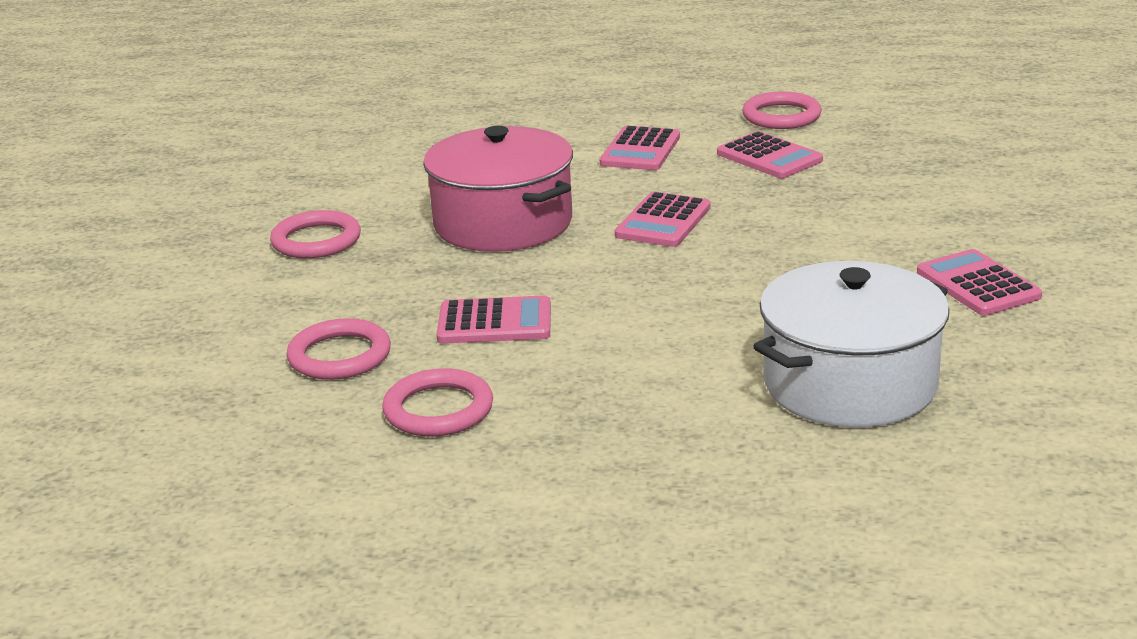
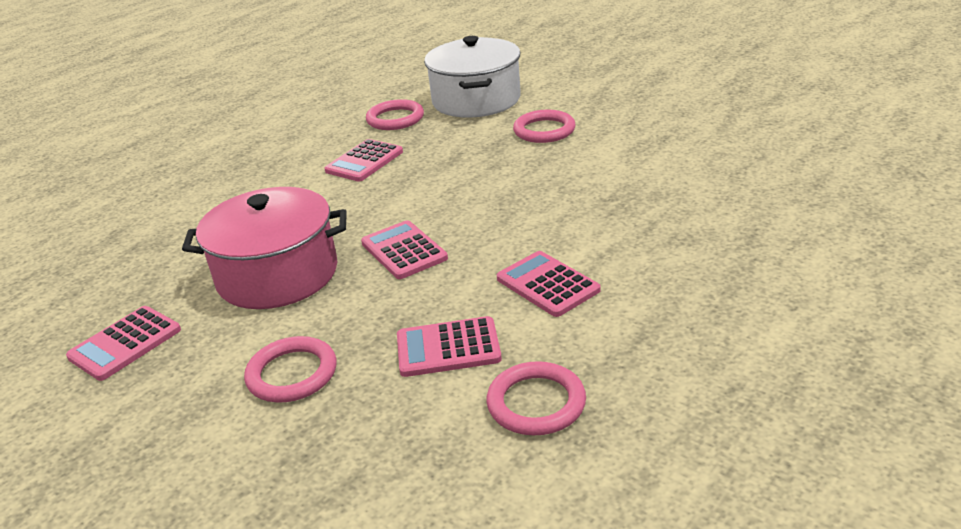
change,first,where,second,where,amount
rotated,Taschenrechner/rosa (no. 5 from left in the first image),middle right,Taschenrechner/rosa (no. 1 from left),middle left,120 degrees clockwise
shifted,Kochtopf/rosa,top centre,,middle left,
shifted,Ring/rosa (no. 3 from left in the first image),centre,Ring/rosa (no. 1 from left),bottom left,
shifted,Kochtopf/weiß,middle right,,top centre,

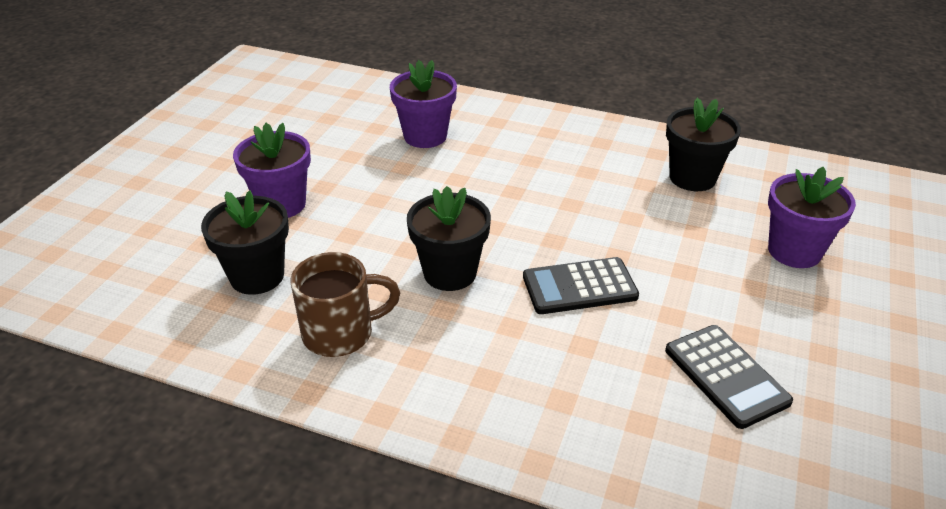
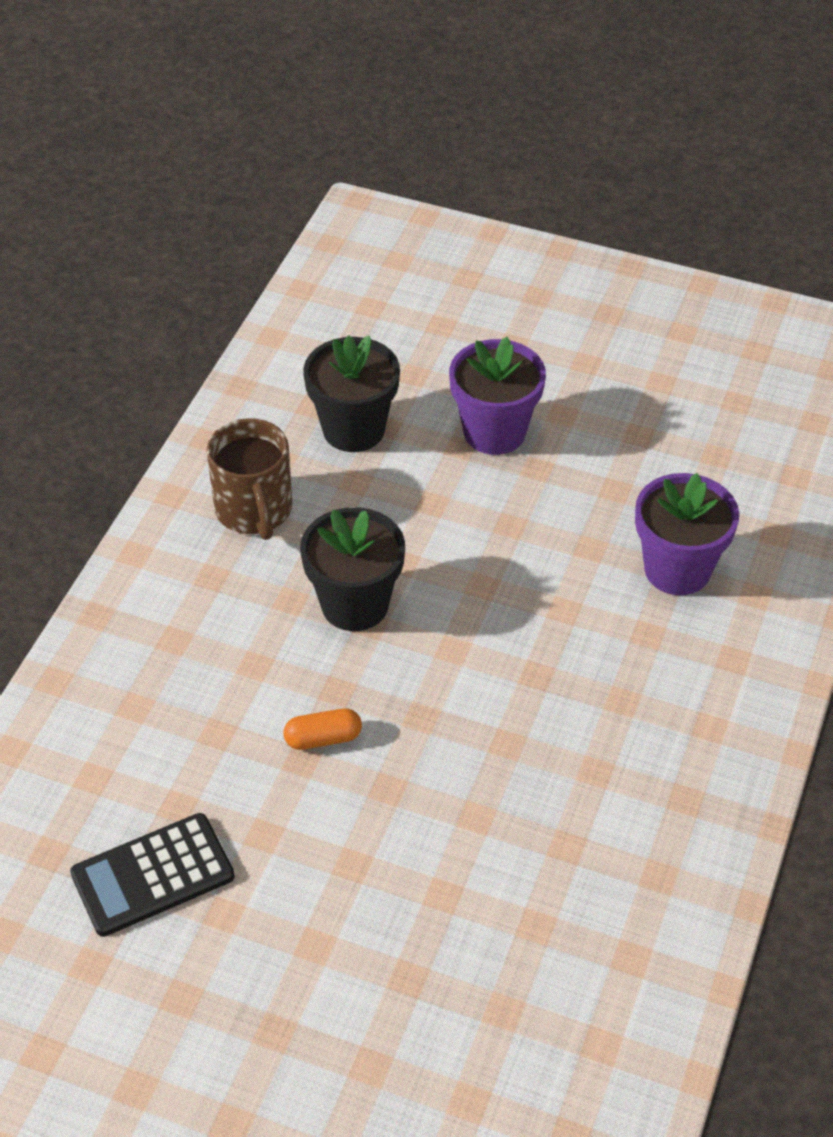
change,first,where,second,where,amount
swapped,Taschenrechner/schwarz (no. 1 from left),centre,Kapsel/orange,centre,
gone,Blumentopf/schwarz (no. 3 from left),top right,,,
gone,Blumentopf/lila (no. 3 from left),middle right,,,

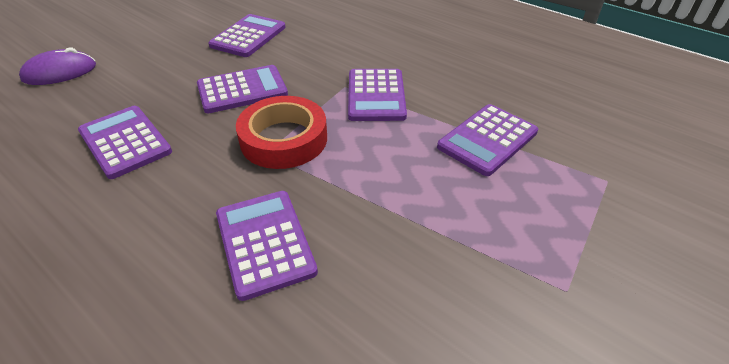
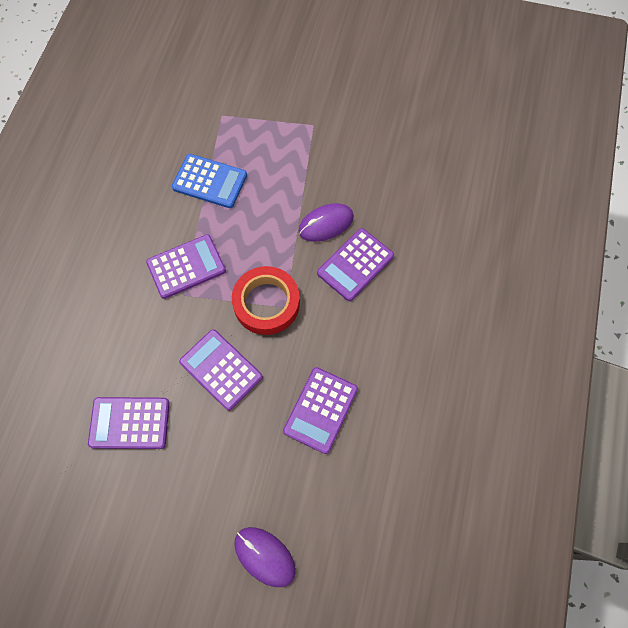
change,first,where,second,where,amount
repainted,Taschenrechner/lila (no. 6 from left),middle right,Taschenrechner/blau,top left,
new,,,Computermaus/lila (no. 2 from left),centre,

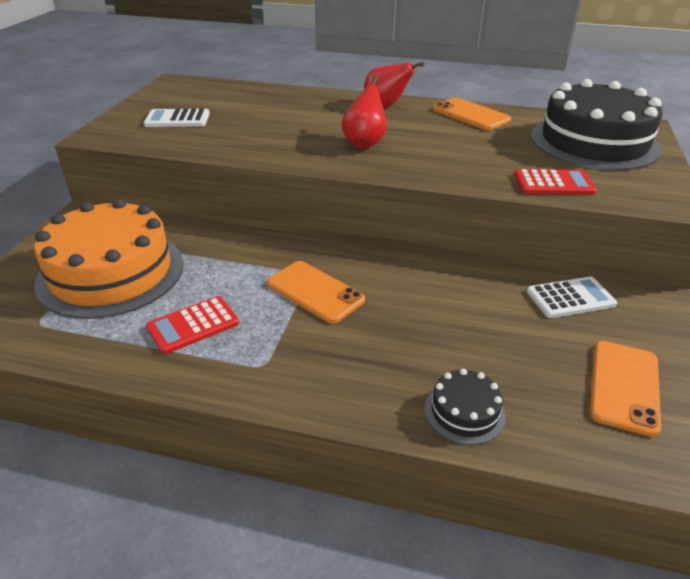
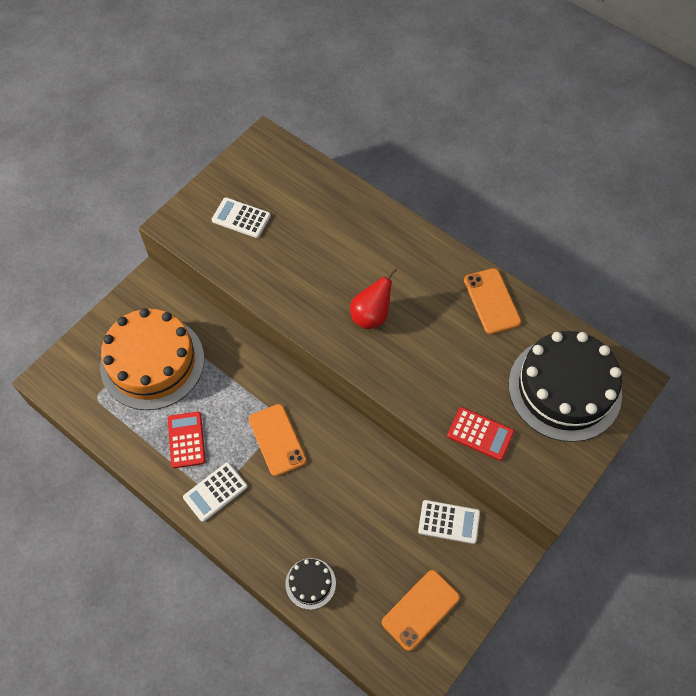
change,first,where,second,where,amount
rotated,Taschenrechner/rot (no. 1 from left),middle left,,middle left,90 degrees clockwise
new,,,Taschenrechner/weiß (no. 1 from left),bottom left,
gone,Birne/rot (no. 2 from left),top centre,,,

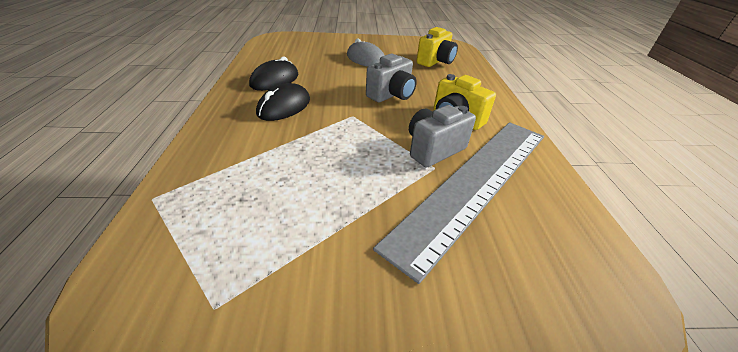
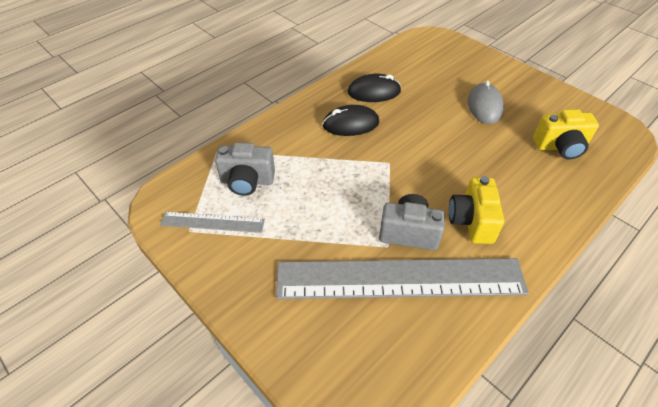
change,first,where,second,where,amount
new,,,Lineal/grau (no. 1 from left),middle left,
shifted,Kamera/grau (no. 1 from left),top centre,,centre,

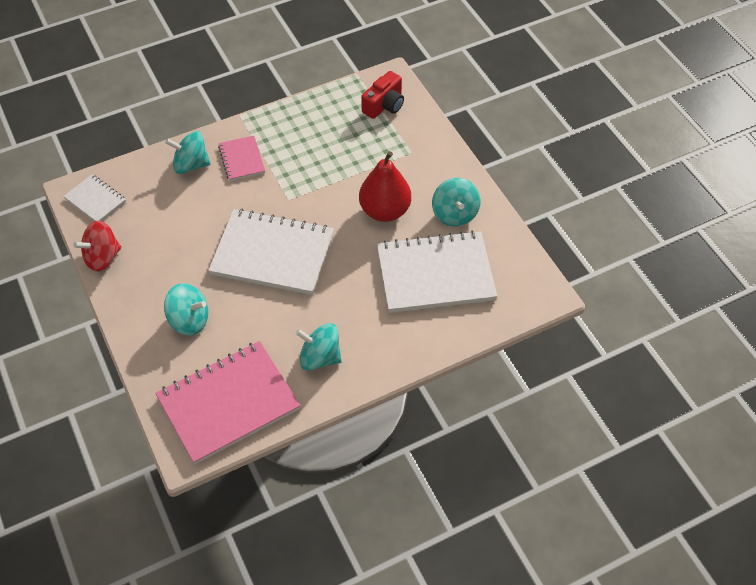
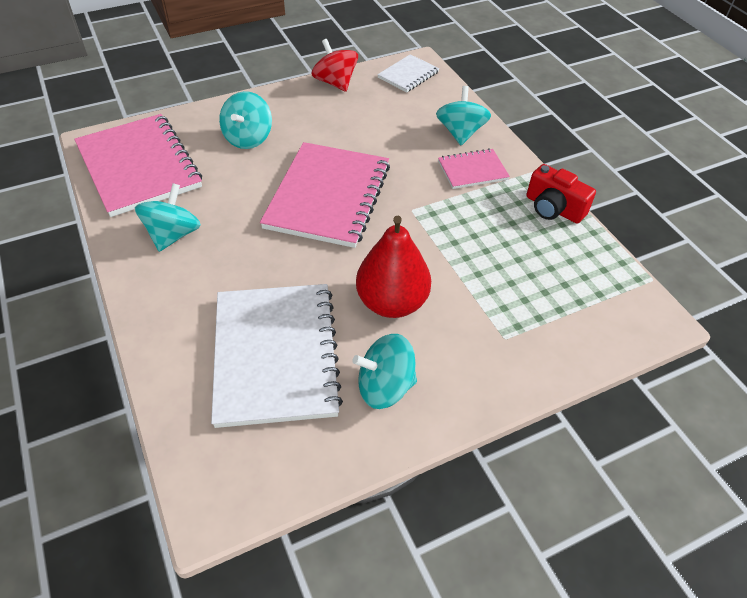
change,first,where,second,where,amount
repainted,Notizbuch/weiß (no. 2 from left),centre,Notizbuch/rosa (no. 2 from left),top centre,
shifted,Kamera/rot,top centre,,top right,

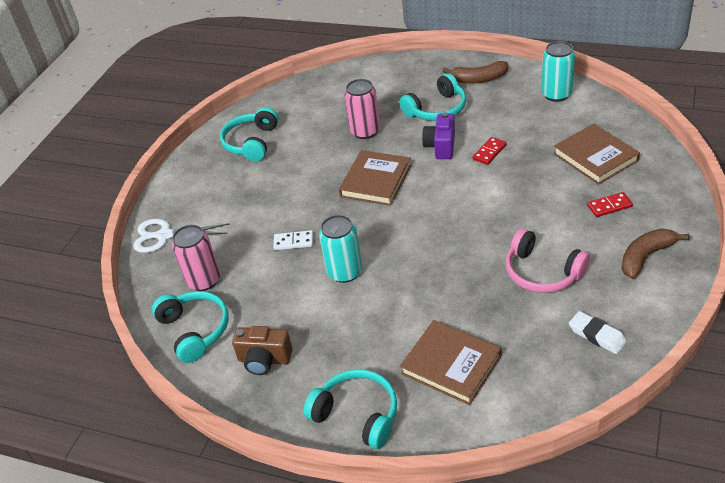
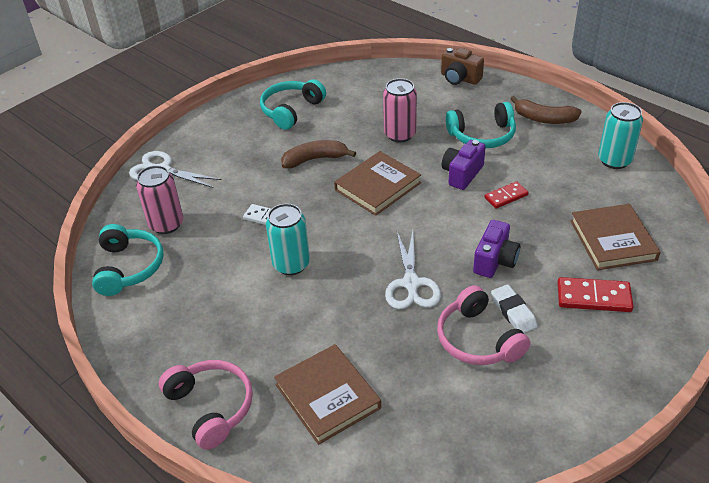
change,first,where,second,where,amount
repainted,Kopfhörer/türkis (no. 3 from left),bottom centre,Kopfhörer/rosa (no. 1 from left),bottom left,
shifted,Banane/braun (no. 2 from left in the first image),middle right,Banane/braun (no. 1 from left),top centre,
new,,,Schere/weiß (no. 2 from left),centre,
shifted,Kamera/braun,bottom centre,,top centre,
new,,,Kamera/lila (no. 2 from left),middle right,
shifted,Radiergummi/weiß,bottom right,,middle right,
scaled,Dominostein/rot (no. 2 from left),middle right,,middle right,x1.54

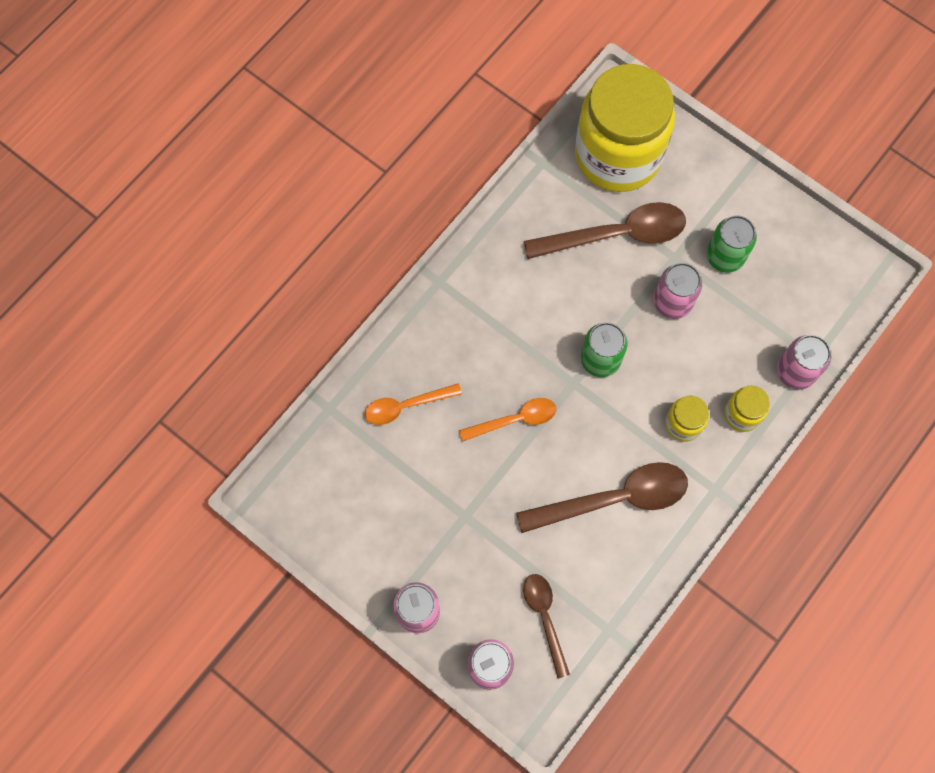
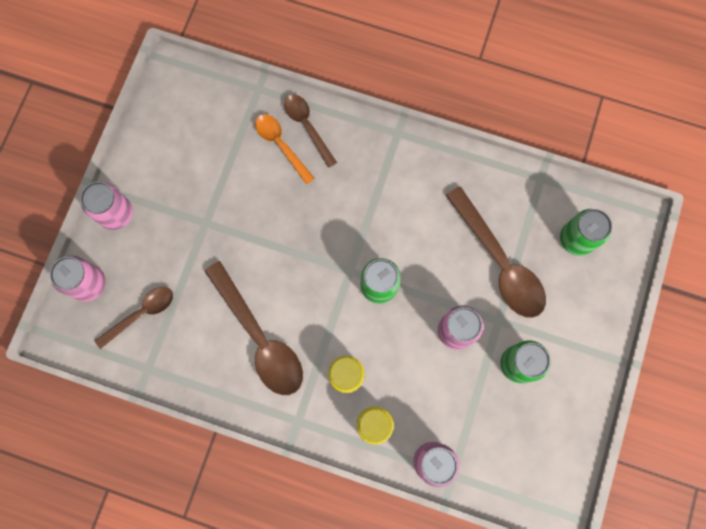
change,first,where,second,where,amount
new,,,Löffel/braun (no. 3 from left),top centre,
swapped,Einmachglas/gelb (no. 1 from left),top right,Dose/grün (no. 3 from left),middle right,
gone,Löffel/orange (no. 2 from left),centre,,,

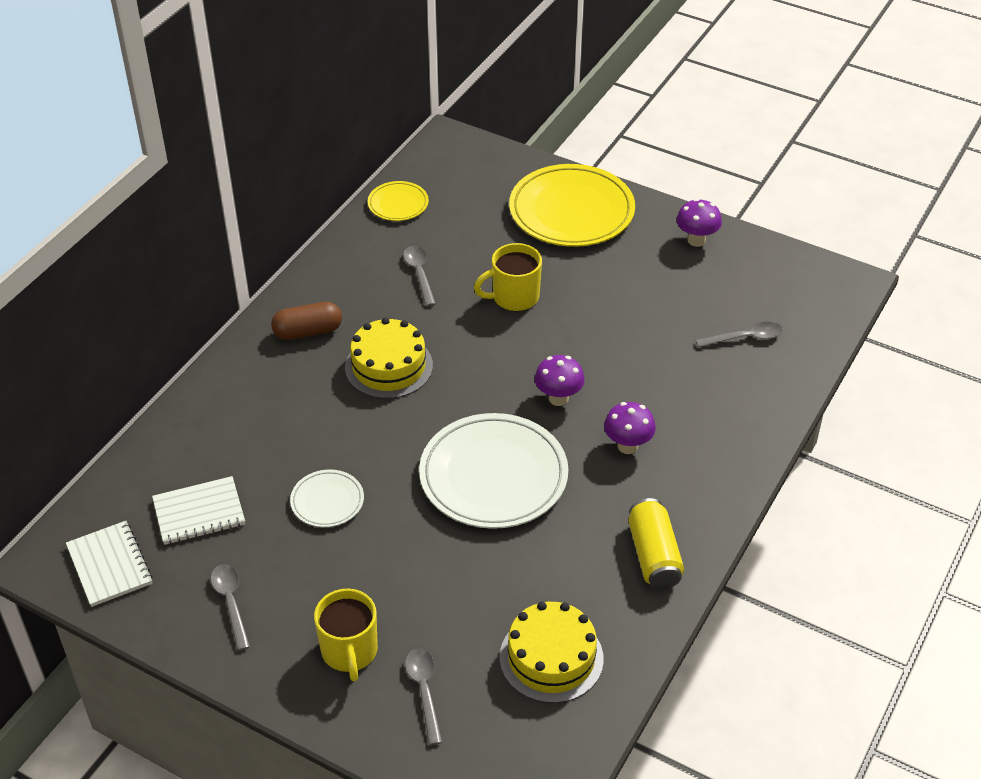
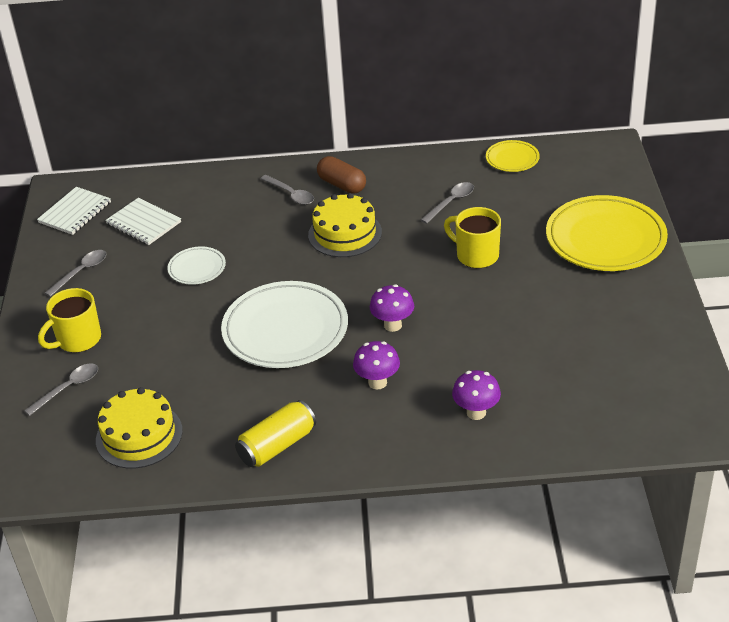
change,first,where,second,where,amount
shifted,Löffel/grau (no. 4 from left in the first image),middle right,Löffel/grau (no. 3 from left),top centre,
shifted,Pilz/lila (no. 3 from left),top right,,centre,

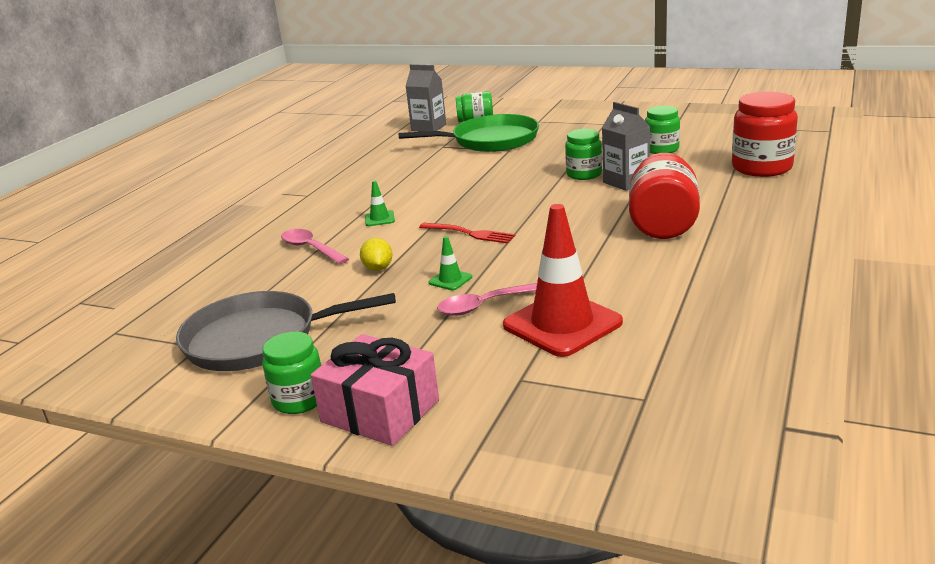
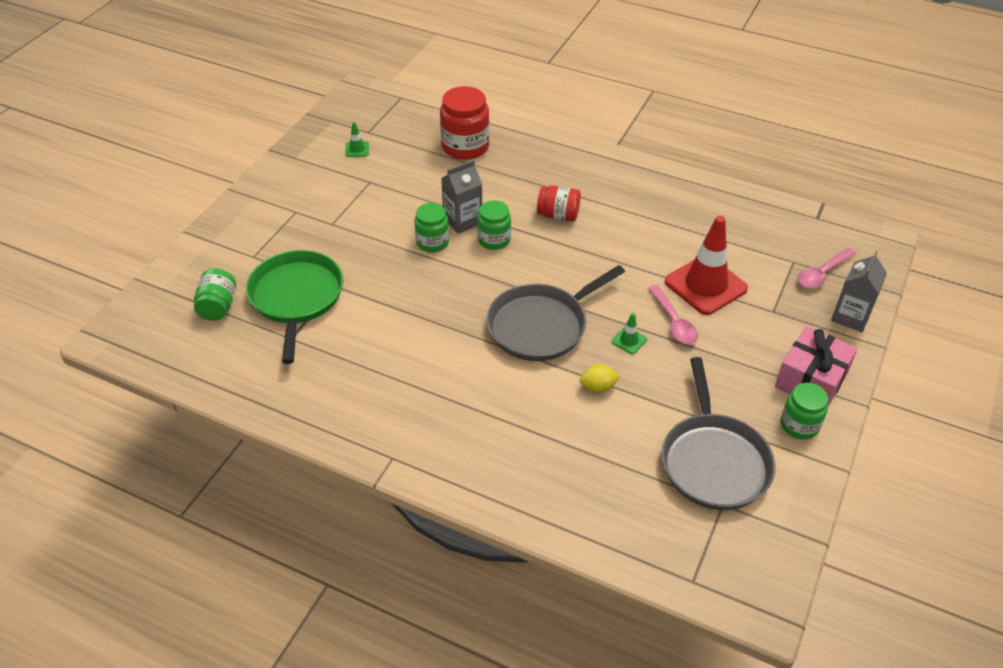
change,first,where,second,where,amount
shifted,Leitkegel/grün (no. 1 from left),centre,,top centre,
shifted,Einmachglas/grün (no. 4 from left in the first image),top right,Einmachglas/grün (no. 3 from left),centre,
swapped,Gabel/rot,centre,Pfanne/grau (no. 1 from left),centre,
scaled,Einmachglas/rot (no. 1 from left in the first image),middle right,Einmachglas/rot (no. 2 from left),top centre,x0.63
shifted,Löffel/rosa (no. 1 from left in the first image),centre,Löffel/rosa (no. 2 from left),middle right,
shifted,Getränkekarton/grau (no. 1 from left in the first image),top centre,Getränkekarton/grau (no. 2 from left),middle right,

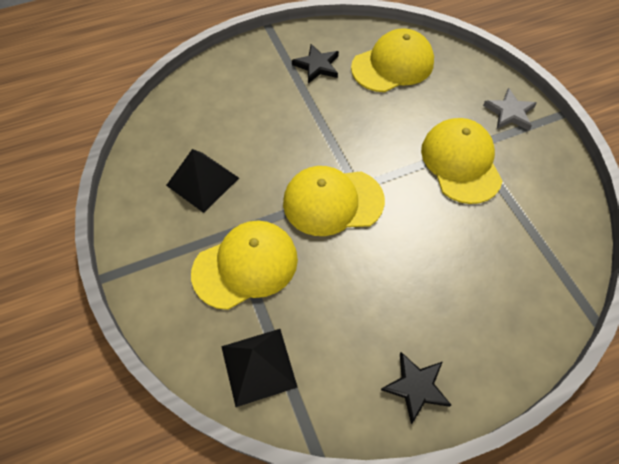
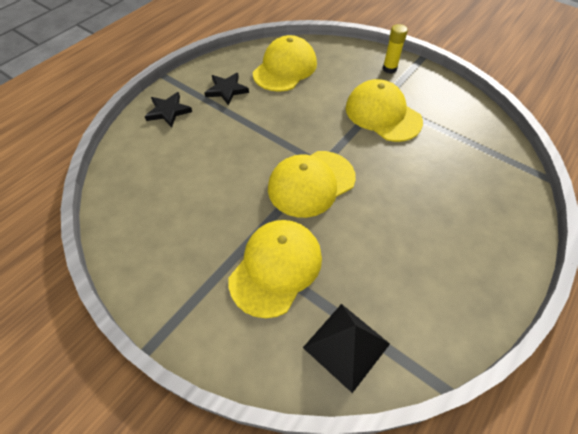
change,first,where,second,where,amount
shifted,Stern/schwarz (no. 2 from left in the first image),bottom right,Stern/schwarz (no. 1 from left),top left,
swapped,Stern/grau,top right,Klebestift/gelb,top right,
gone,Pyramide/schwarz (no. 1 from left),middle left,,,

